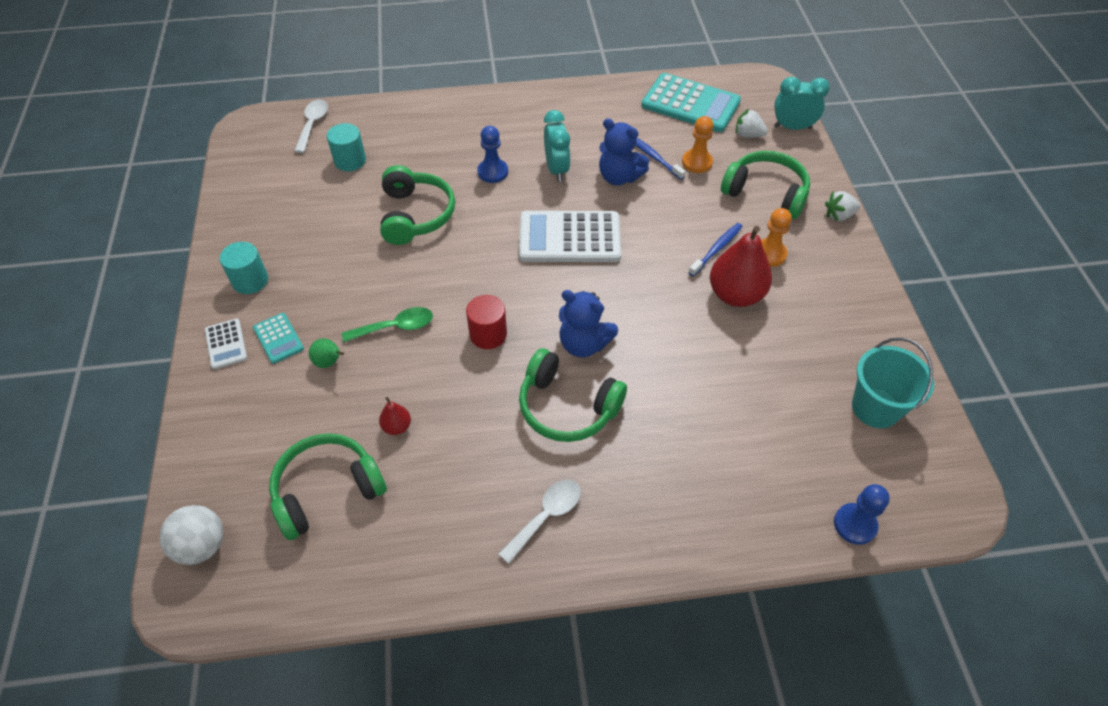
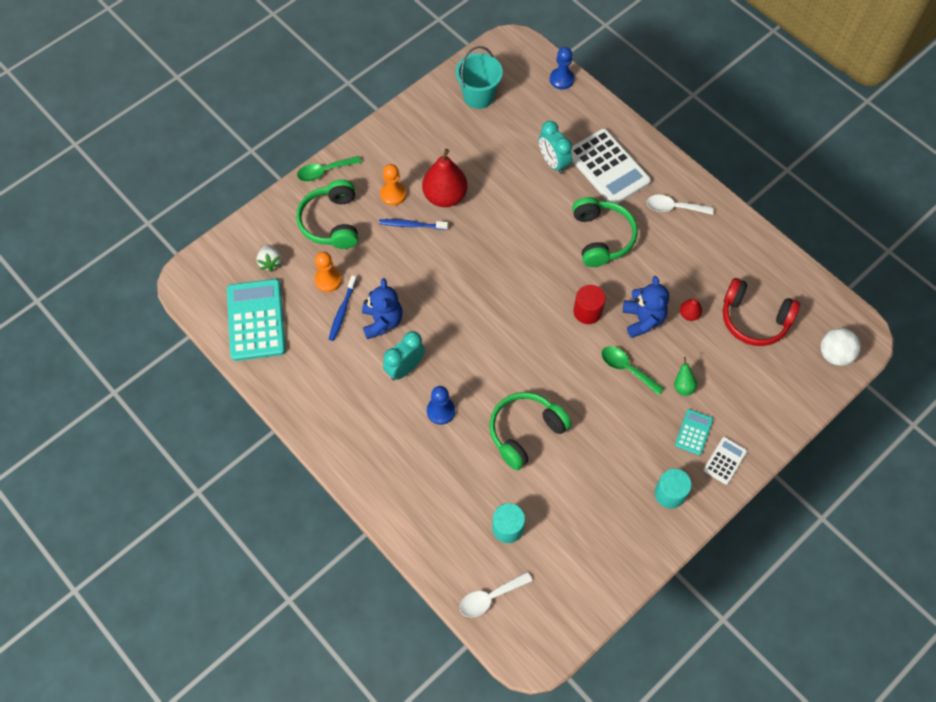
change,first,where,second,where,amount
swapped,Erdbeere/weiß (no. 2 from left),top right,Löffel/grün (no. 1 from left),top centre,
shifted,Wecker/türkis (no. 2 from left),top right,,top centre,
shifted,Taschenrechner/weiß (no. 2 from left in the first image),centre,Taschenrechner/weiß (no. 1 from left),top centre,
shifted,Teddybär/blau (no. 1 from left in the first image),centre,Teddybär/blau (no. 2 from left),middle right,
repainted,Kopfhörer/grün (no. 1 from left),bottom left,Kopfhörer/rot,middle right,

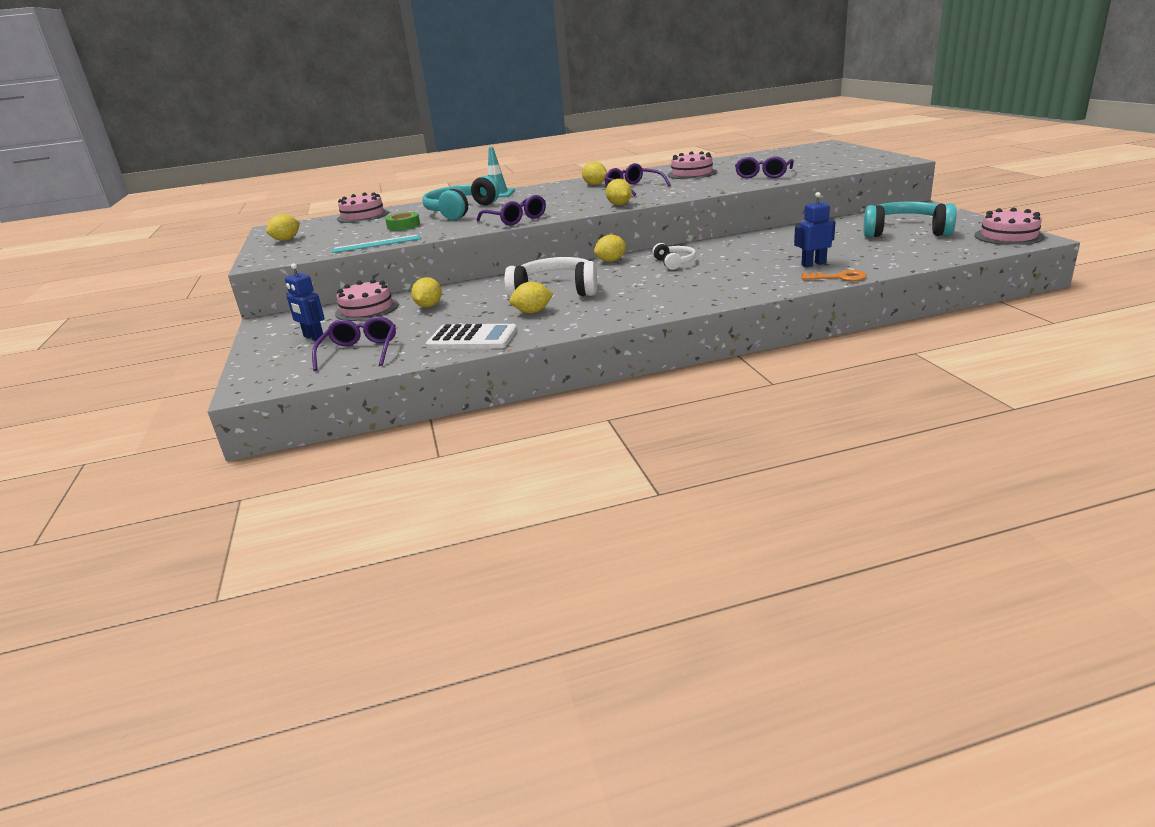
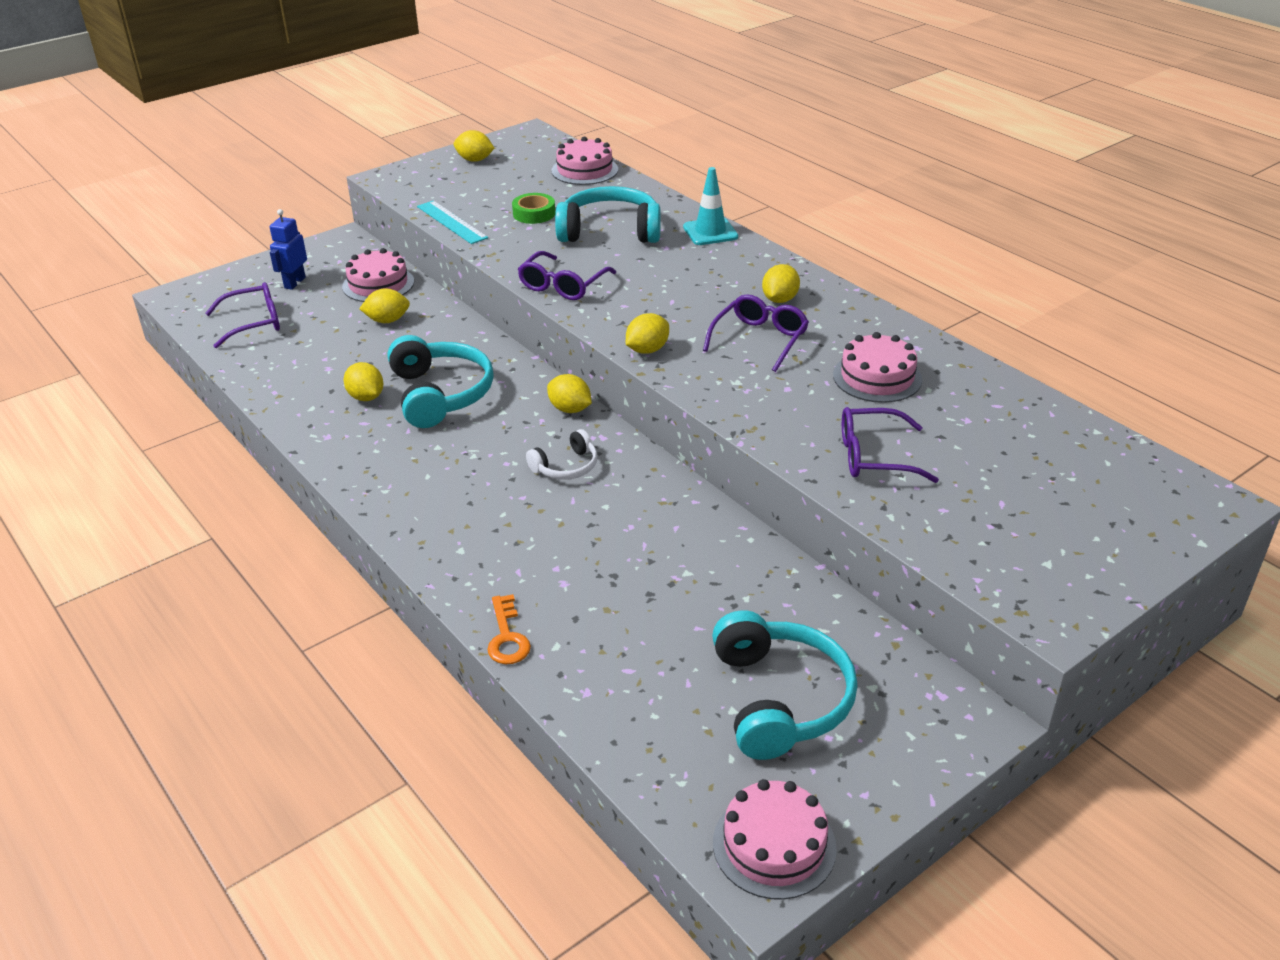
change,first,where,second,where,amount
repainted,Kopfhörer/weiß (no. 1 from left),centre,Kopfhörer/türkis (no. 1 from left),centre,
gone,Taschenrechner/weiß,centre,,,
gone,Roboter/blau (no. 2 from left),top right,,,

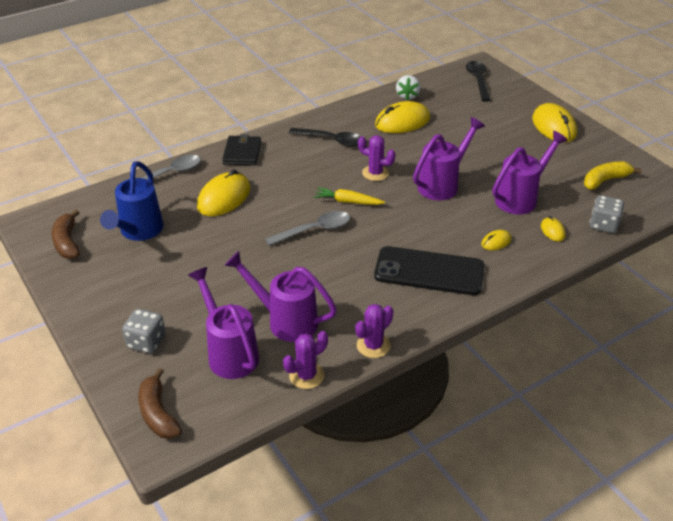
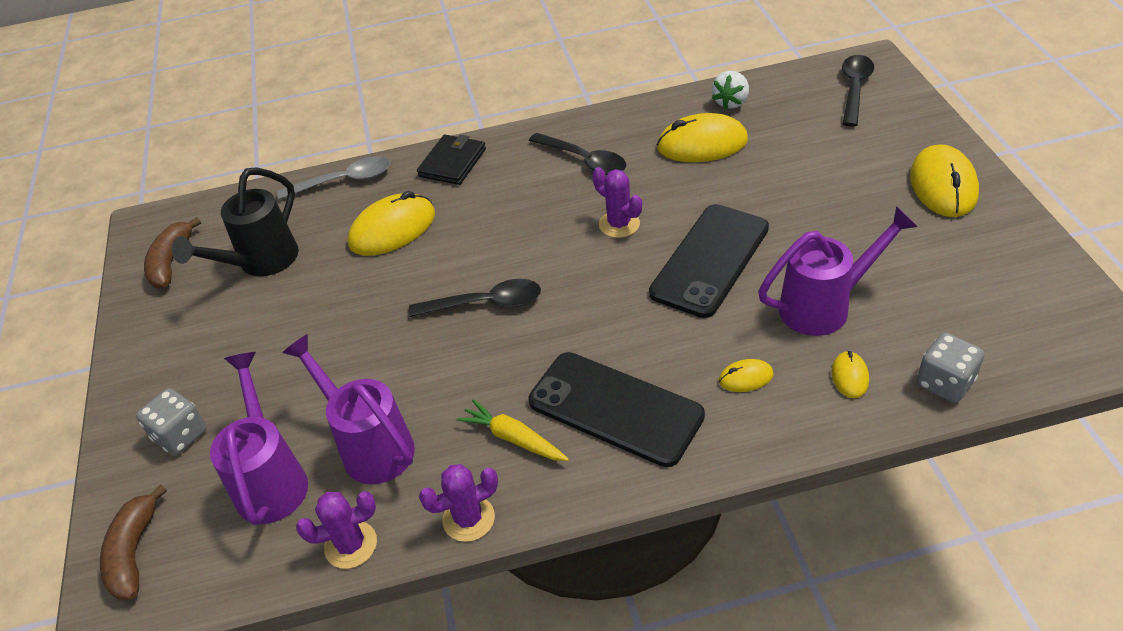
change,first,where,second,where,amount
repainted,Gießkanne/blau,middle left,Gießkanne/schwarz,middle left,
repainted,Löffel/grau (no. 2 from left),centre,Löffel/schwarz (no. 1 from left),centre,
shifted,Karotte/gelb,centre,,bottom centre,
swapped,Gießkanne/lila (no. 3 from left),top right,Handy/schwarz (no. 2 from left),centre,
gone,Banane/gelb,middle right,,,

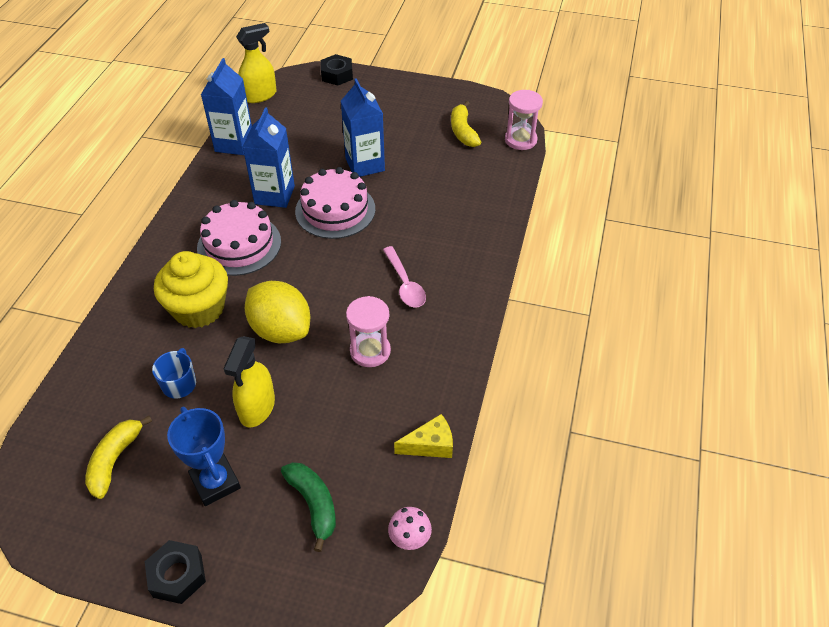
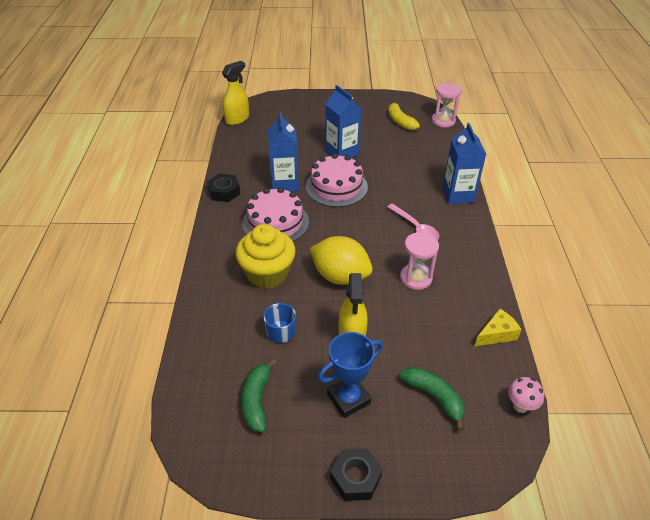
change,first,where,second,where,amount
shifted,Sechskantmutter/schwarz (no. 2 from left in the first image),top centre,Sechskantmutter/schwarz (no. 1 from left),centre,
repainted,Banane/gelb (no. 1 from left),bottom left,Banane/grün (no. 1 from left),bottom centre,
rotated,Pokal/blau,bottom left,,bottom centre,75 degrees counterclockwise
shifted,Getränkekarton/blau (no. 1 from left in the first image),top left,Getränkekarton/blau (no. 3 from left),top right,

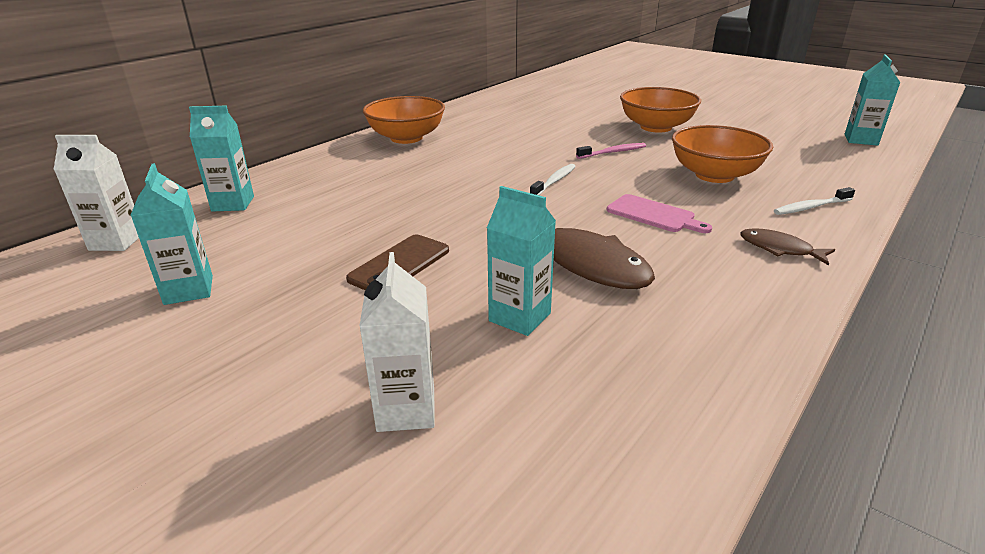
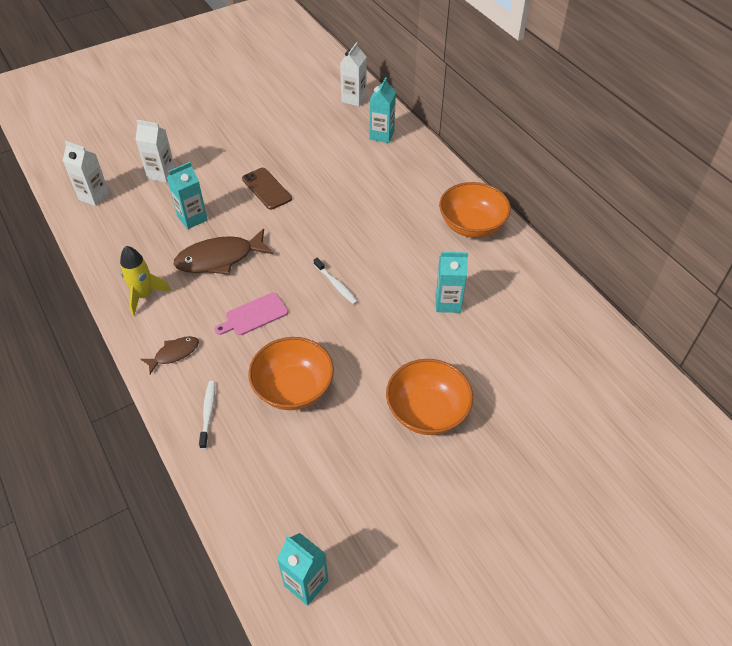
change,first,where,second,where,amount
new,,,Getränkekarton/weiß (no. 1 from left),top left,
new,,,Rakete/gelb,middle left,
shifted,Getränkekarton/türkis (no. 1 from left in the first image),middle left,Getränkekarton/türkis (no. 4 from left),centre,
gone,Zahnbürste/rosa,top centre,,,

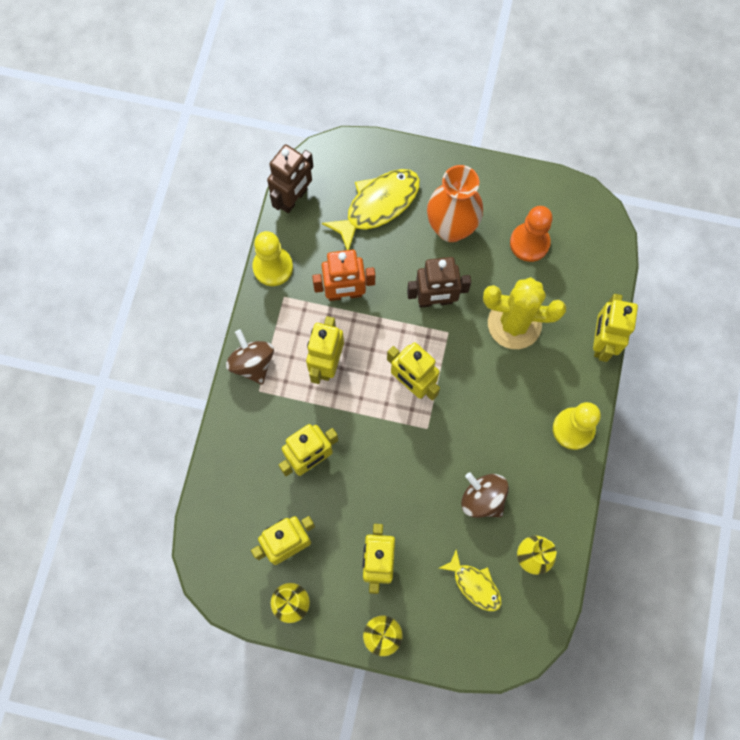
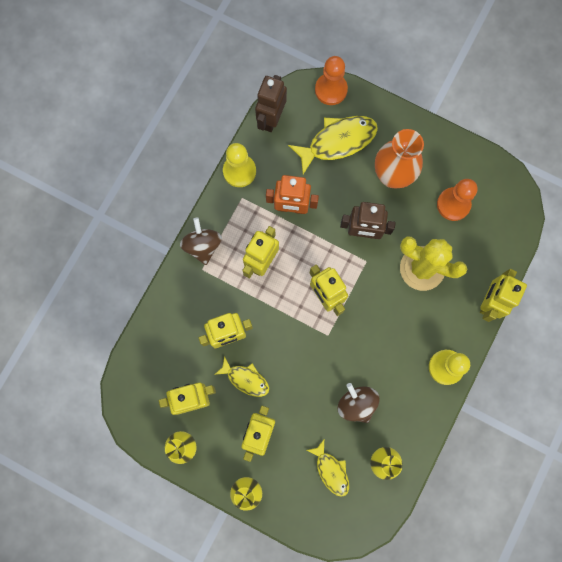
change,first,where,second,where,amount
new,,,Fisch/gelb (no. 1 from left),bottom centre,
rotated,Roboter/braun (no. 1 from left),top centre,,top centre,150 degrees clockwise
new,,,Bauer/orange (no. 1 from left),top centre,

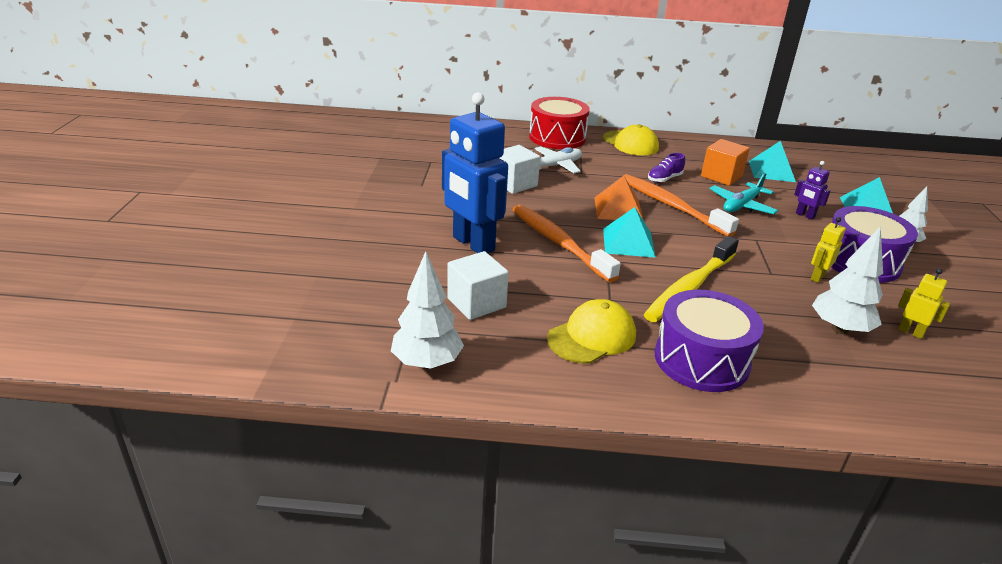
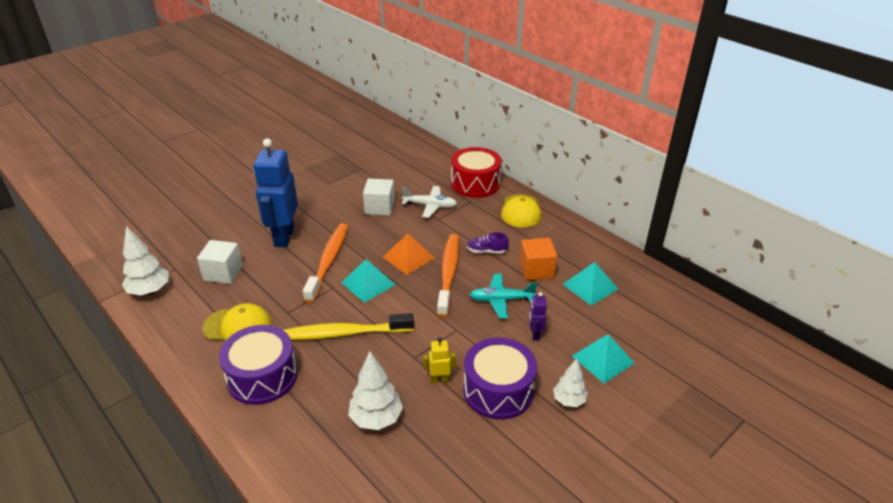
change,first,where,second,where,amount
gone,Roboter/gelb (no. 2 from left),middle right,,,

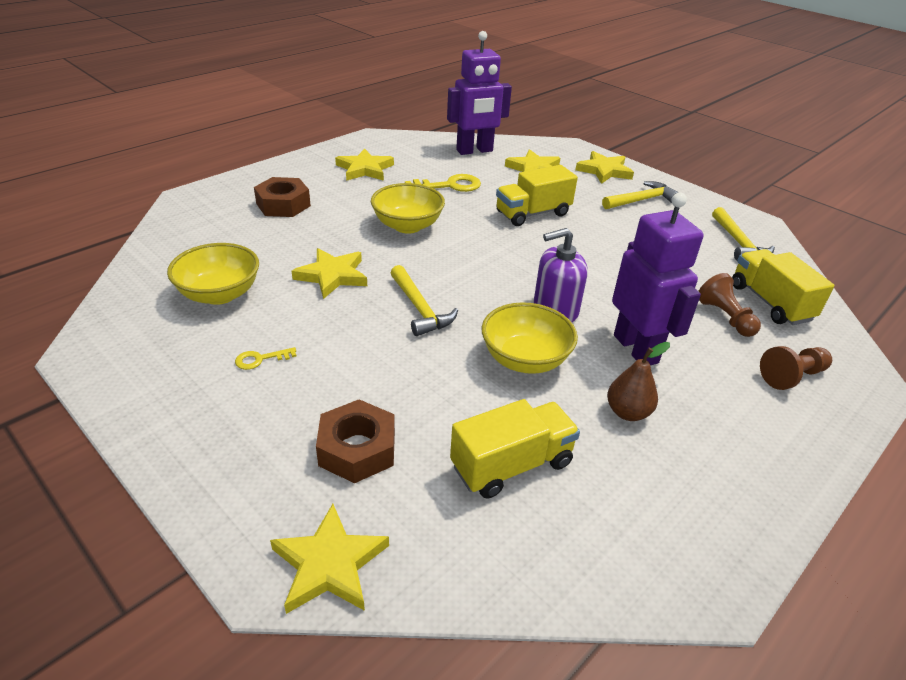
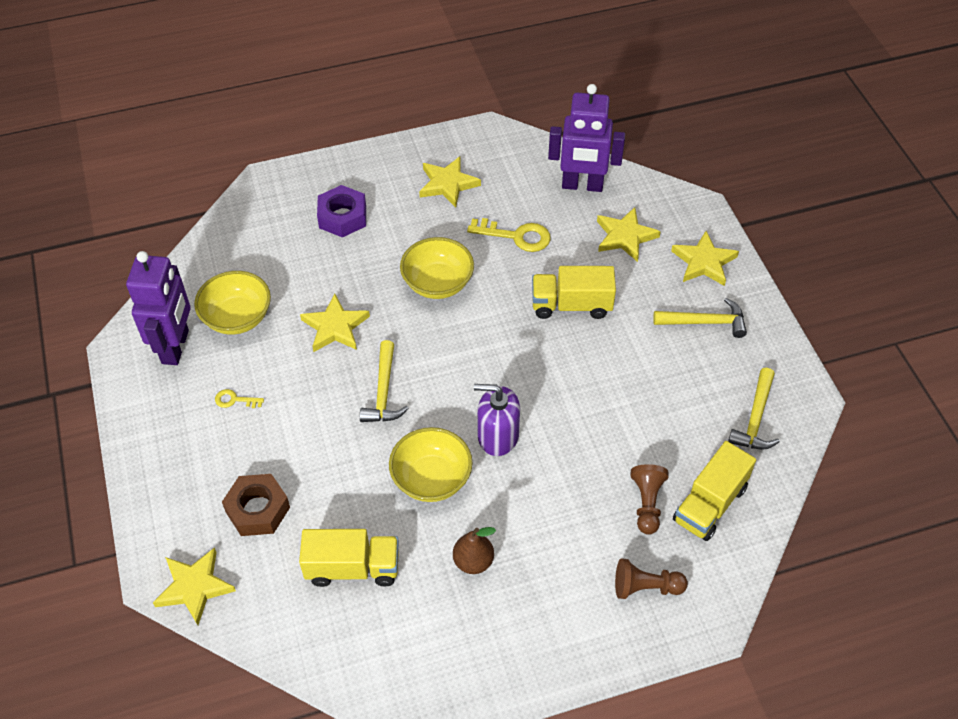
change,first,where,second,where,amount
shifted,Roboter/lila (no. 2 from left in the first image),middle right,Roboter/lila (no. 1 from left),middle left,
repainted,Sechskantmutter/braun (no. 1 from left),top left,Sechskantmutter/lila,top centre,
rotated,Lastwagen/gelb (no. 3 from left),middle right,,bottom right,150 degrees counterclockwise

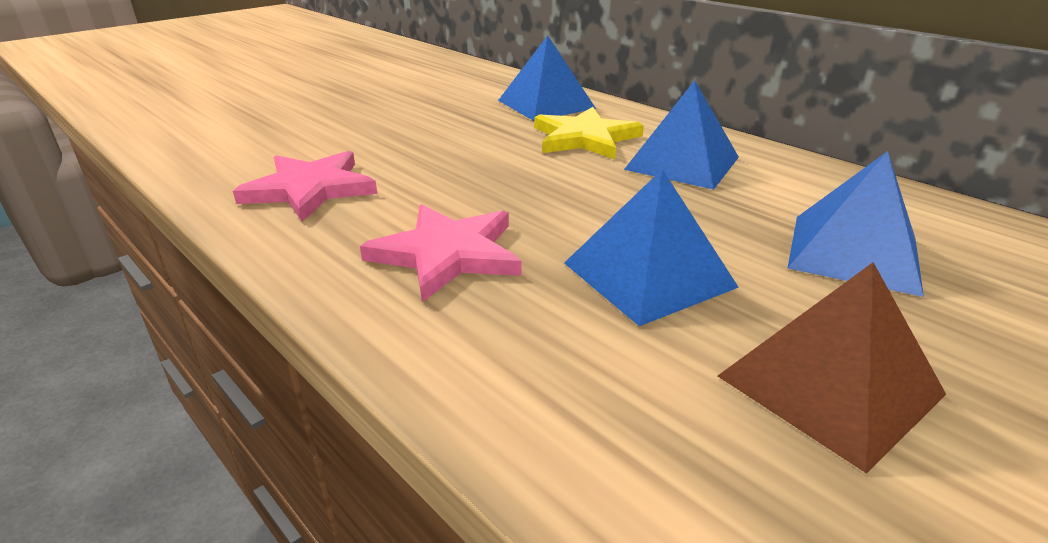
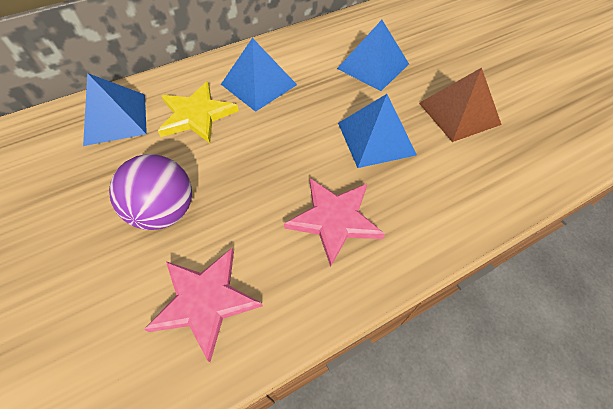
change,first,where,second,where,amount
new,,,Ball/lila,middle left,

